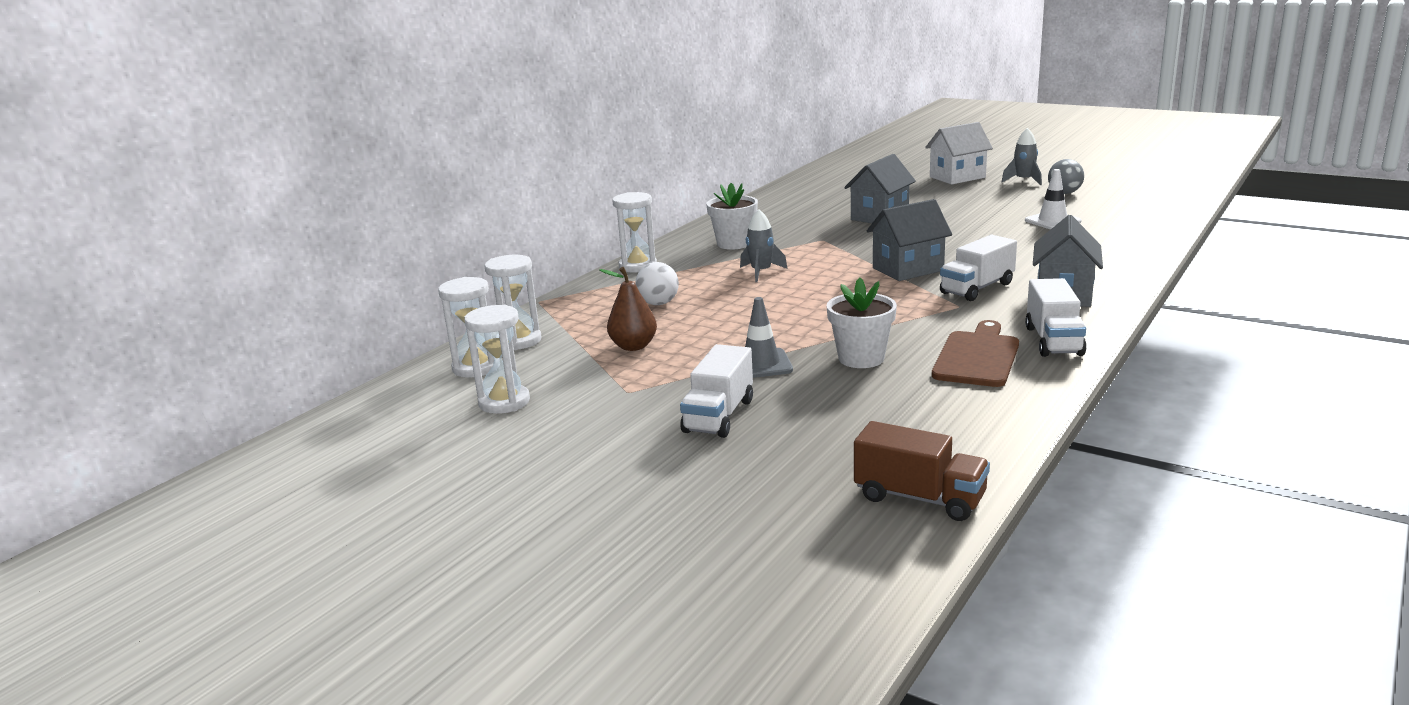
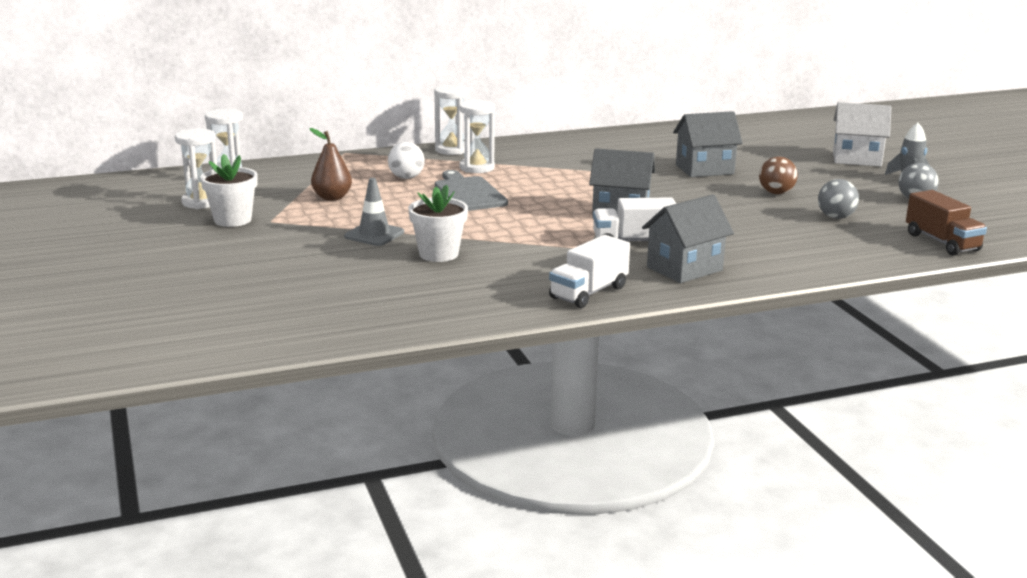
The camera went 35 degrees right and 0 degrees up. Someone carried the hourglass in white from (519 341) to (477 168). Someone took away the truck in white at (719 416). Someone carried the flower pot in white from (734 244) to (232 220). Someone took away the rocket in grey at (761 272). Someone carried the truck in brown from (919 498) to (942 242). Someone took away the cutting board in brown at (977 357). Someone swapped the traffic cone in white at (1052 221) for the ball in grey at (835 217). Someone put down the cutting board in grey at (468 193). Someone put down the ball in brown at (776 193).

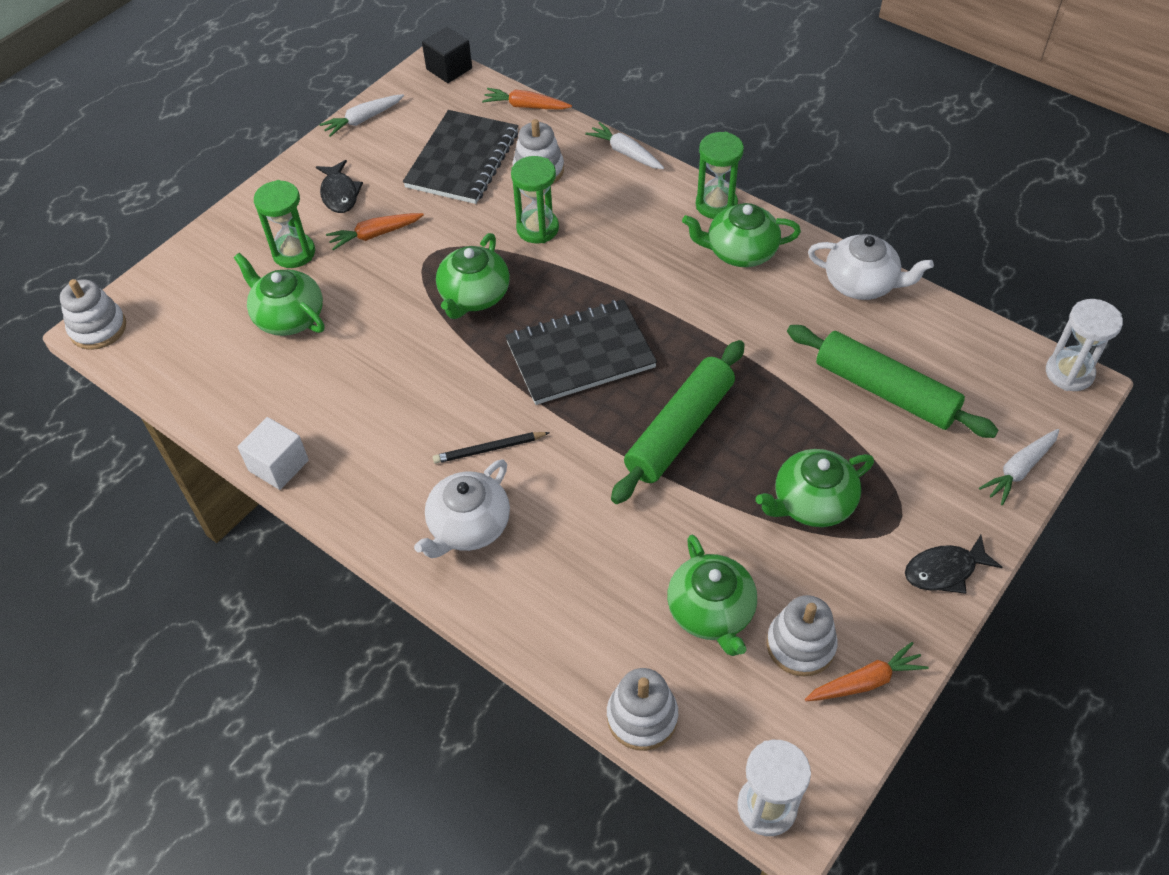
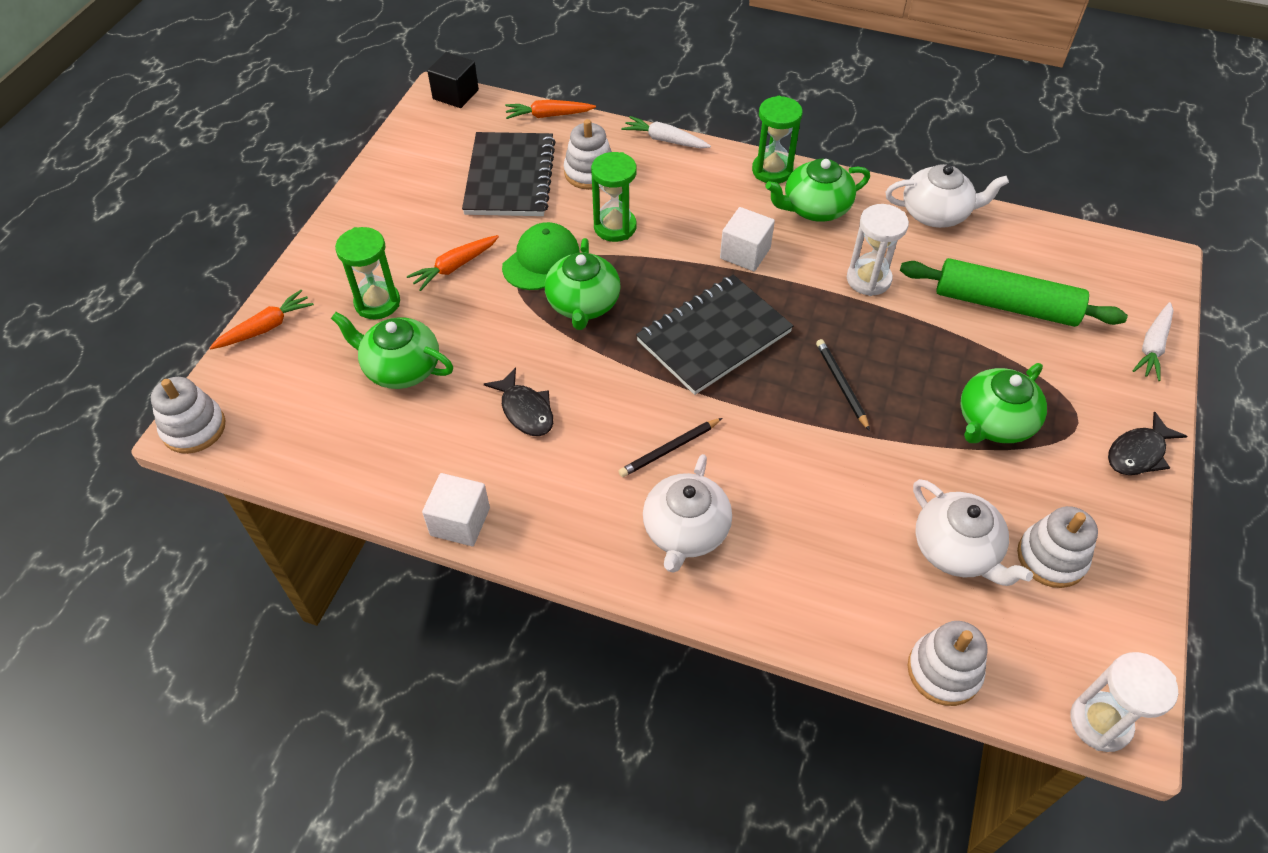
The camera went 20 degrees left and 0 degrees up. Someone carried the fish in black from (339 193) to (525 410). Someone took away the carrot in white at (363 120). Someone swapped the rolling pin in green at (679 430) for the pencil in black at (841 385). Someone repainted the teapot in green at (711 612), which became the teapot in white at (956 550). Someone carried the carrot in orange from (865 681) to (265 328). Someone carried the hourglass in white from (1069 373) to (868 279). Someone put down the cap in green at (541 260). Someone put down the cube in white at (745 253).

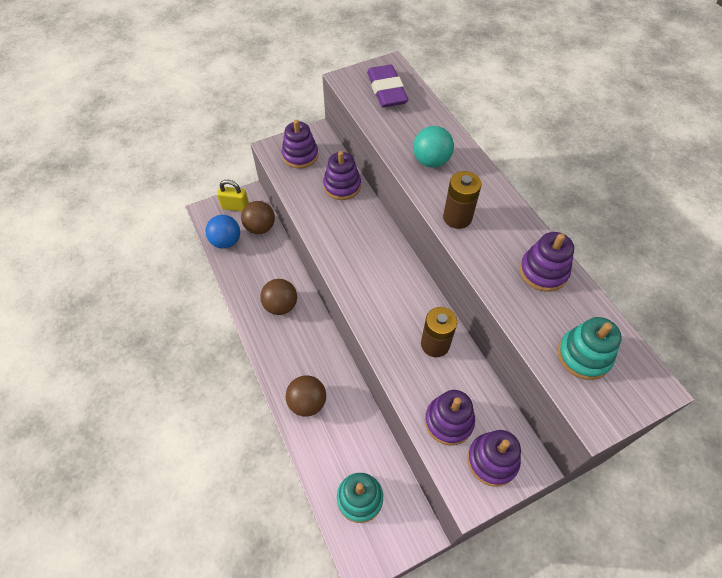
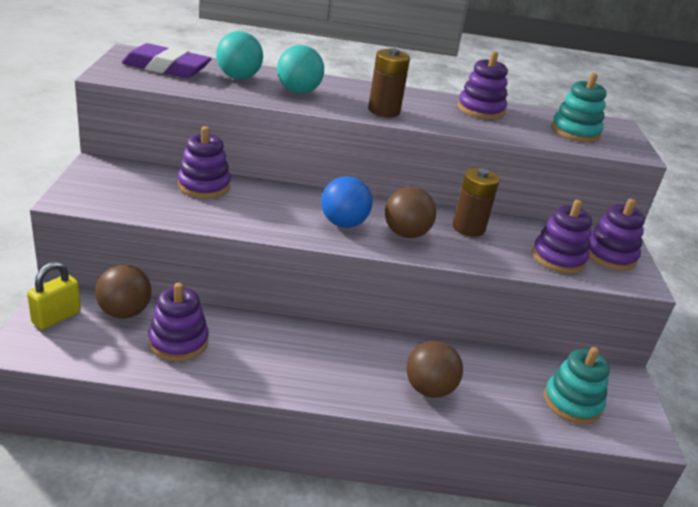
The camera went 65 degrees left and 25 degrees down. Someone carried the ball in blue from (226 241) to (343 223). Someone carried the ball in brown from (281 306) to (406 234). Someone carried the stacking toy in purple from (300 155) to (178 342). Someone put down the ball in turquoise at (238 77).

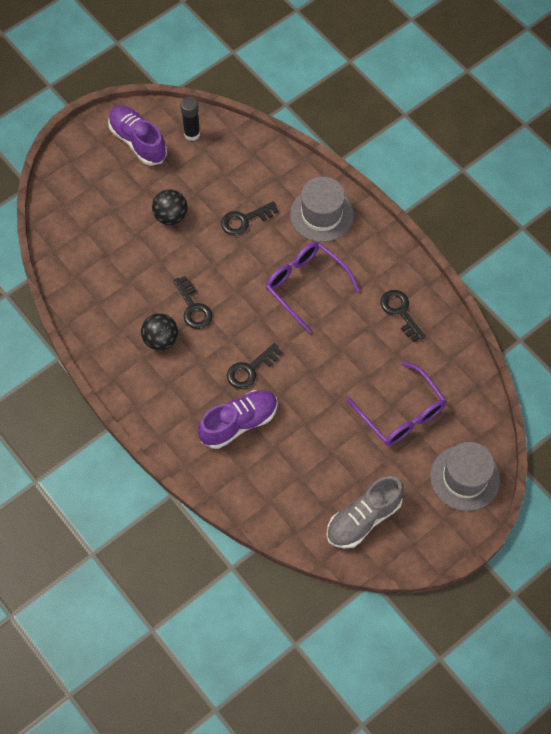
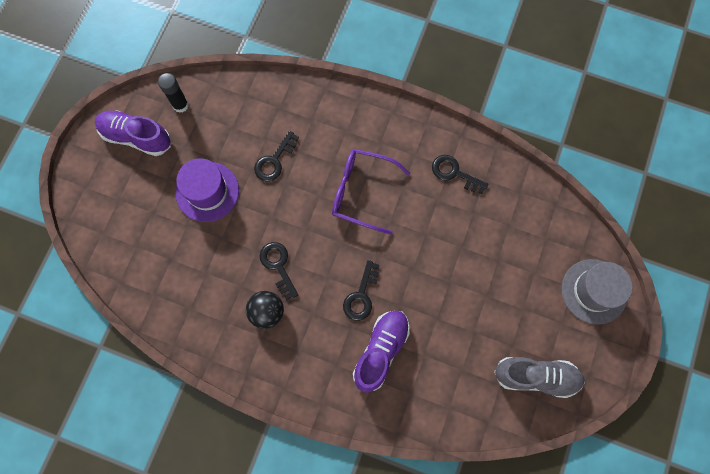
The camera went 30 degrees left and 10 degrees up. Someone swapped the ball in black at (171 216) for the hat in purple at (207 191). Someone rotated the key in black at (193 307) by 150 degrees counterclockwise. Someone took away the hat in grey at (321 214). Someone rotated the shoe in grey at (363 519) by 105 degrees counterclockwise. Someone took away the glasses in purple at (401 413).

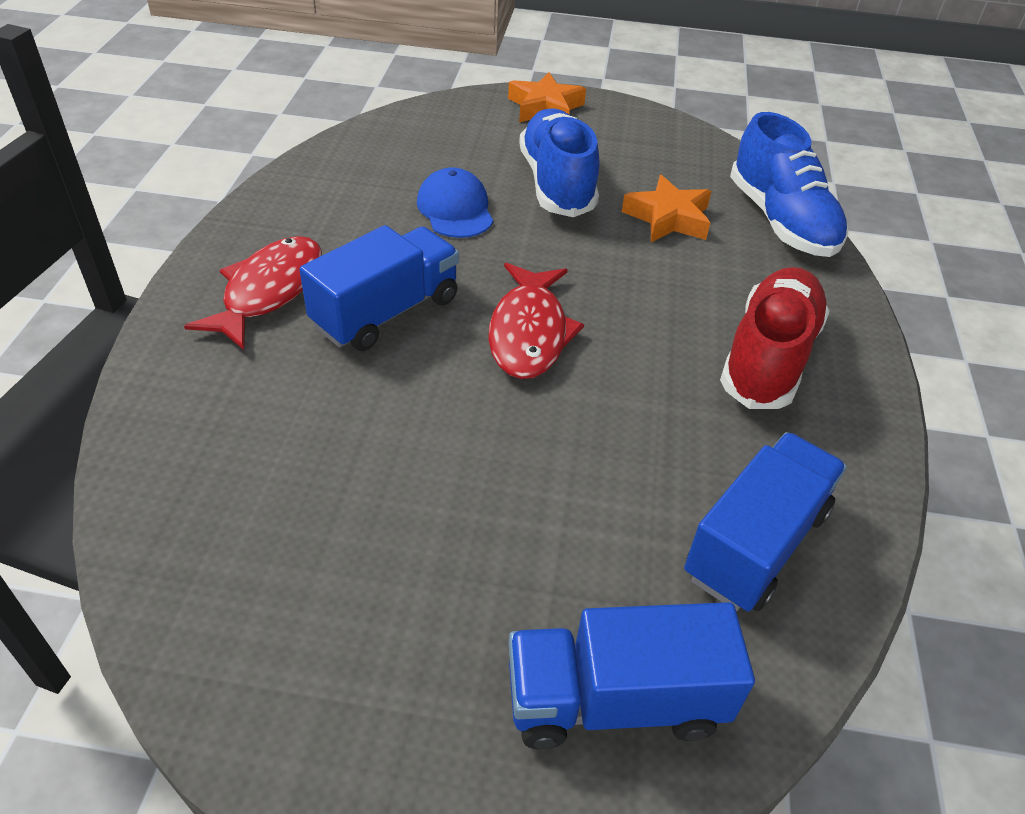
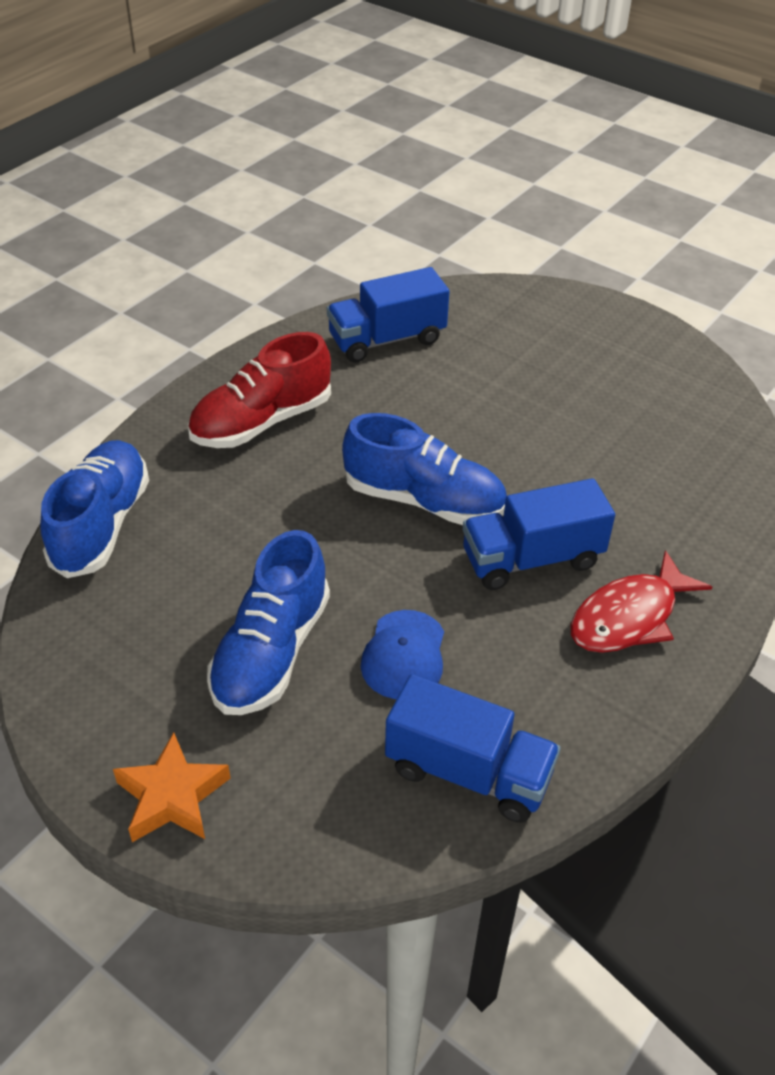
The camera went 150 degrees left and 0 degrees up. Someone swapped the fish in red at (529 333) for the shoe in blue at (424 500). Someone carried the truck in blue from (615 700) to (468 772). Someone took away the star in orange at (668 218).

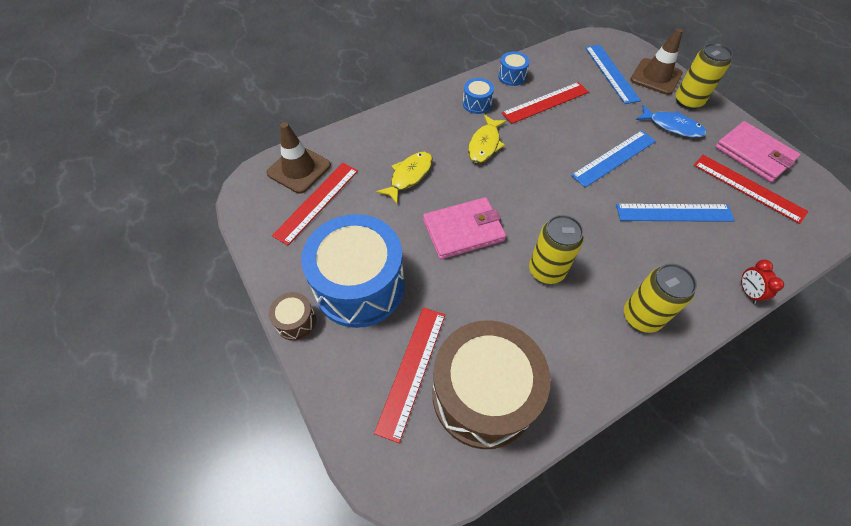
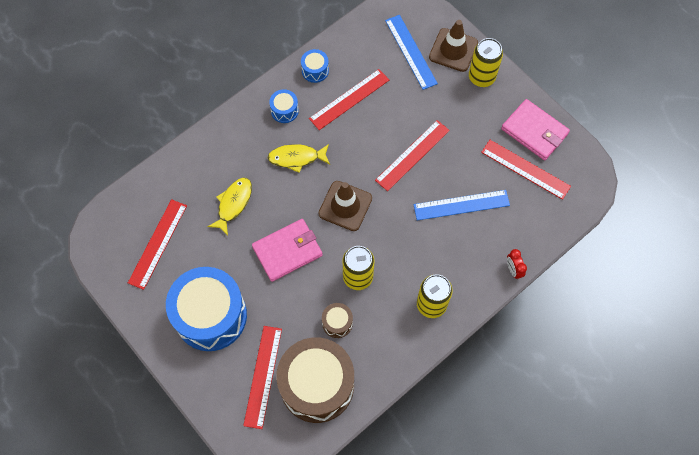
The camera went 10 degrees left and 10 degrees up. Someone carried the traffic cone in brown from (299 169) to (345 206). Someone carried the drum in brown from (296 321) to (337 323). Someone rotated the fish in yellow at (485 144) by 75 degrees clockwise. Someone repainted the ruler in blue at (614 158), which became the ruler in red at (412 155). Someone took away the fish in blue at (672 126).

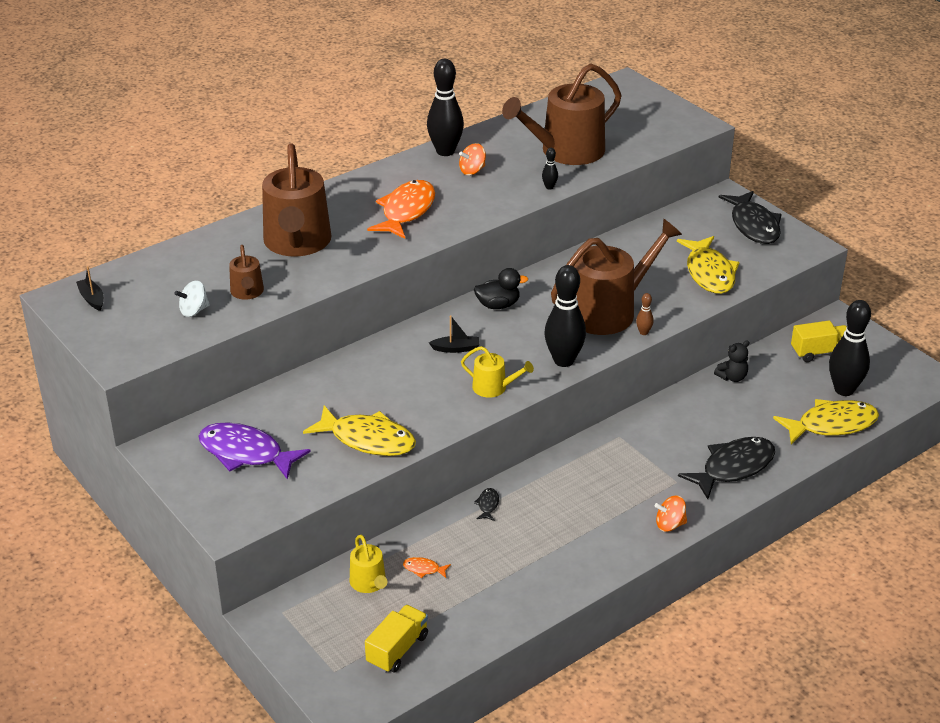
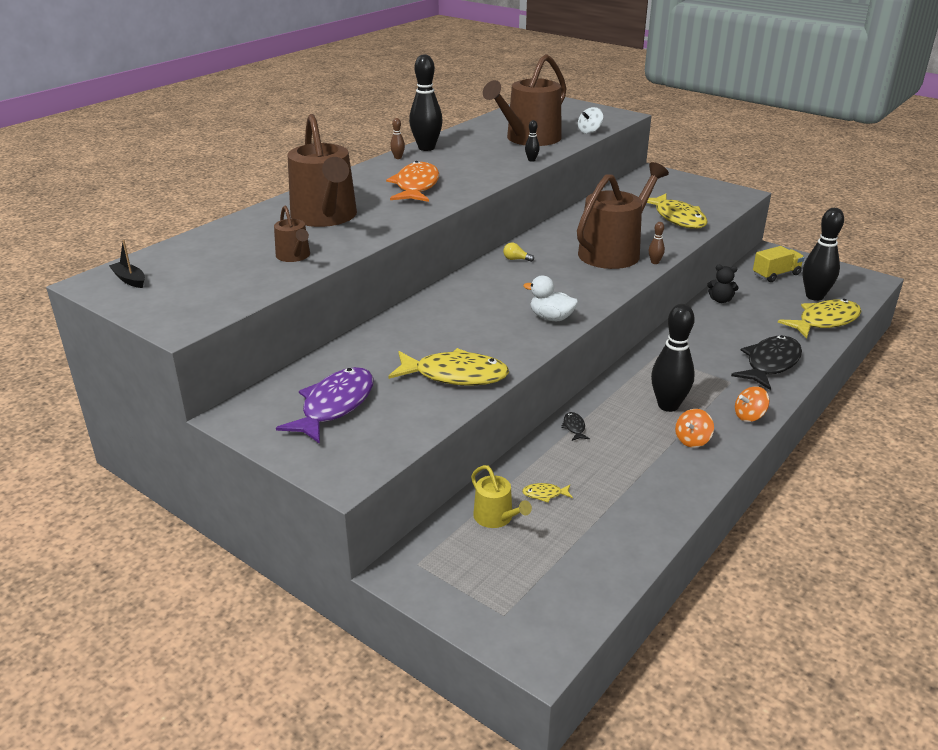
The camera went 15 degrees left and 5 degrees down. Someone carried the spinning top in white from (194 311) to (589 131). Someone rotated the fish in purple at (246 453) by 105 degrees clockwise. Someone took away the truck in yellow at (397 649). Someone repainted the fish in orange at (424 569), which became the fish in yellow at (544 494). Someone took away the boat in black at (456 348). Someone carried the spinning top in orange from (472 171) to (692 440). Someone swapped the watering can in yellow at (493 388) for the duck in white at (551 318). Someone swapped the duck in black at (498 305) for the light bulb in yellow at (516 259). Someone carried the bowling pin in black from (563 360) to (668 405). Someone rotated the teddy bear in black at (732 377) by 60 degrees clockwise. Someone took away the fish in black at (753 225). Someone put down the bowling pin in brown at (398 157).

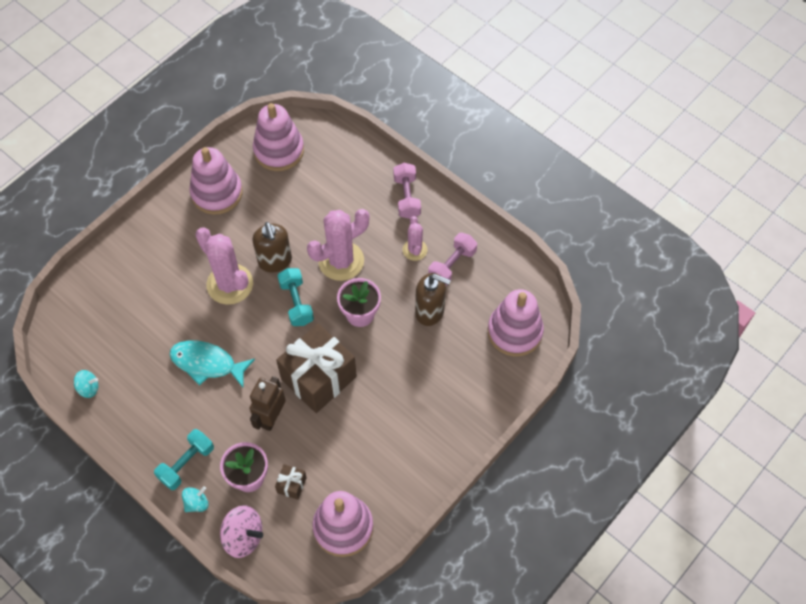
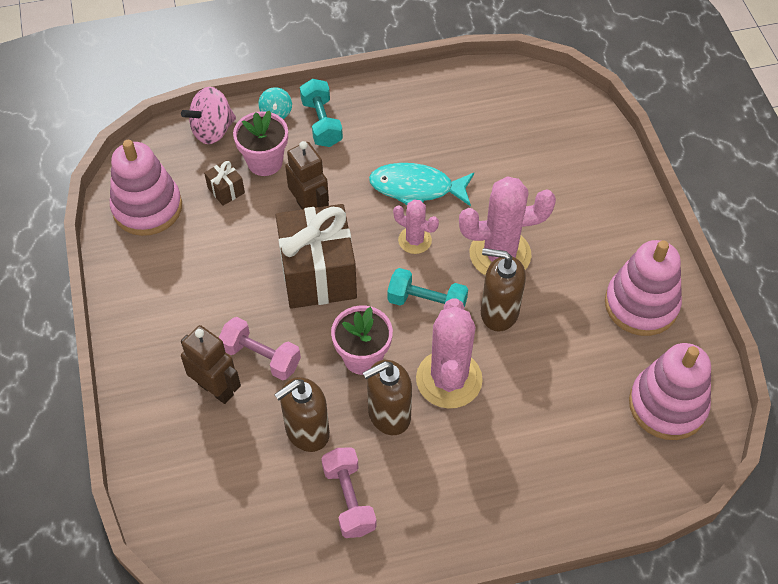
The camera went 125 degrees right and 5 degrees down. Someone took away the spinning top in turquoise at (88 388). Someone rotated the fish in turquoise at (207 363) by 135 degrees counterclockwise. Someone carried the dumbbell in pink from (407 197) to (261 357). Someone carried the cactus in pink from (414 250) to (415 240). Someone took away the stacking toy in pink at (514 332). Someone put down the robot in brown at (216 389). Someone put down the soap dispenser in brown at (388 415).

